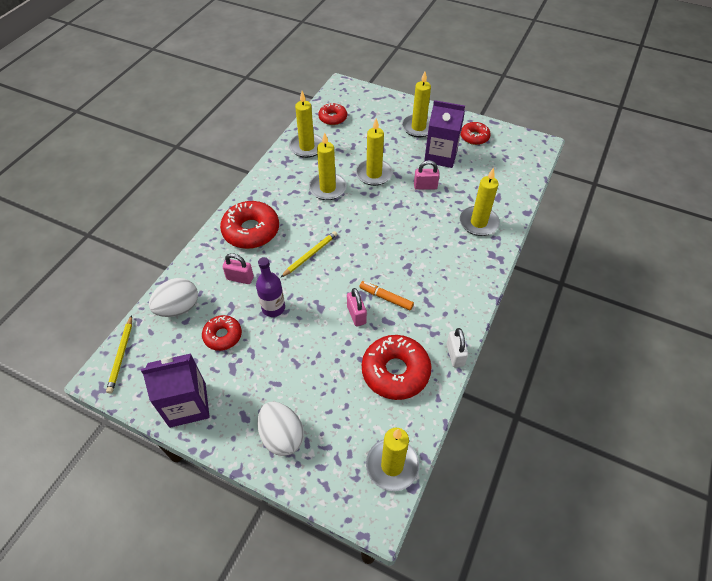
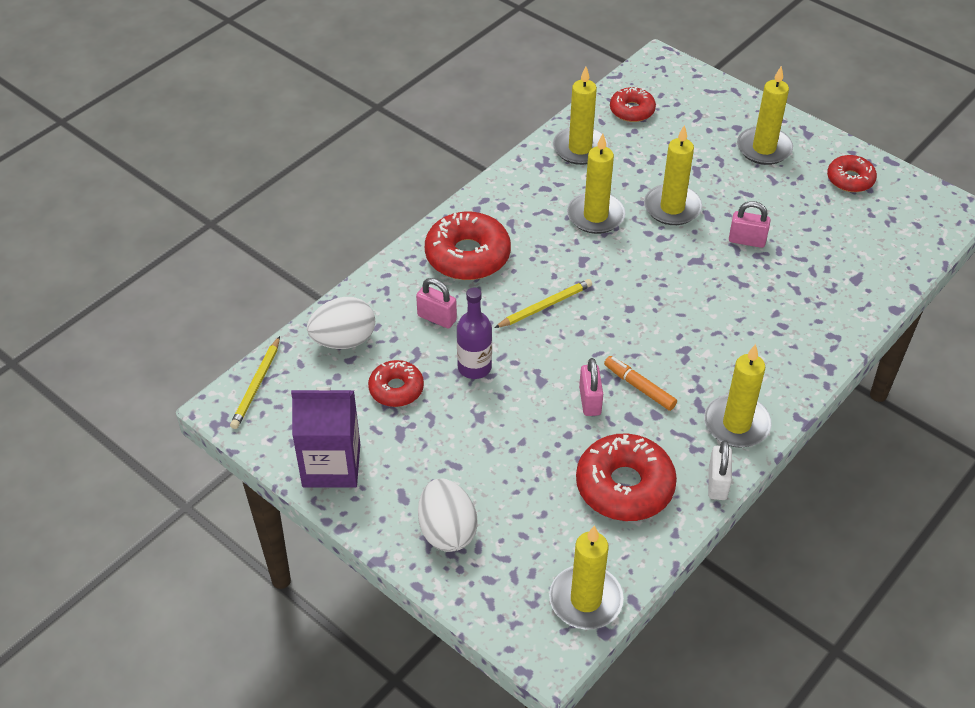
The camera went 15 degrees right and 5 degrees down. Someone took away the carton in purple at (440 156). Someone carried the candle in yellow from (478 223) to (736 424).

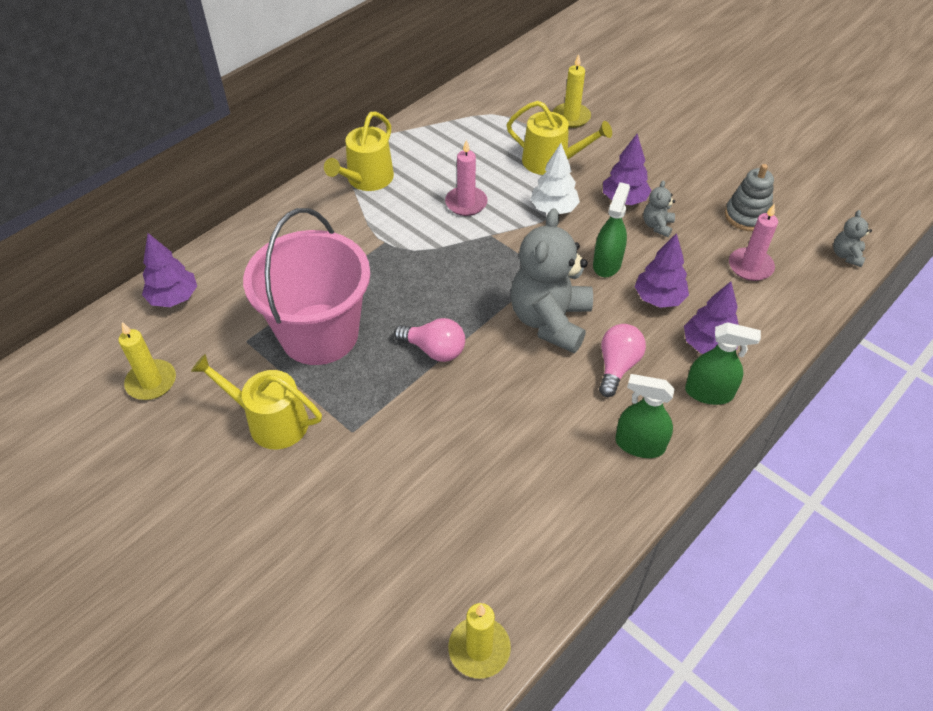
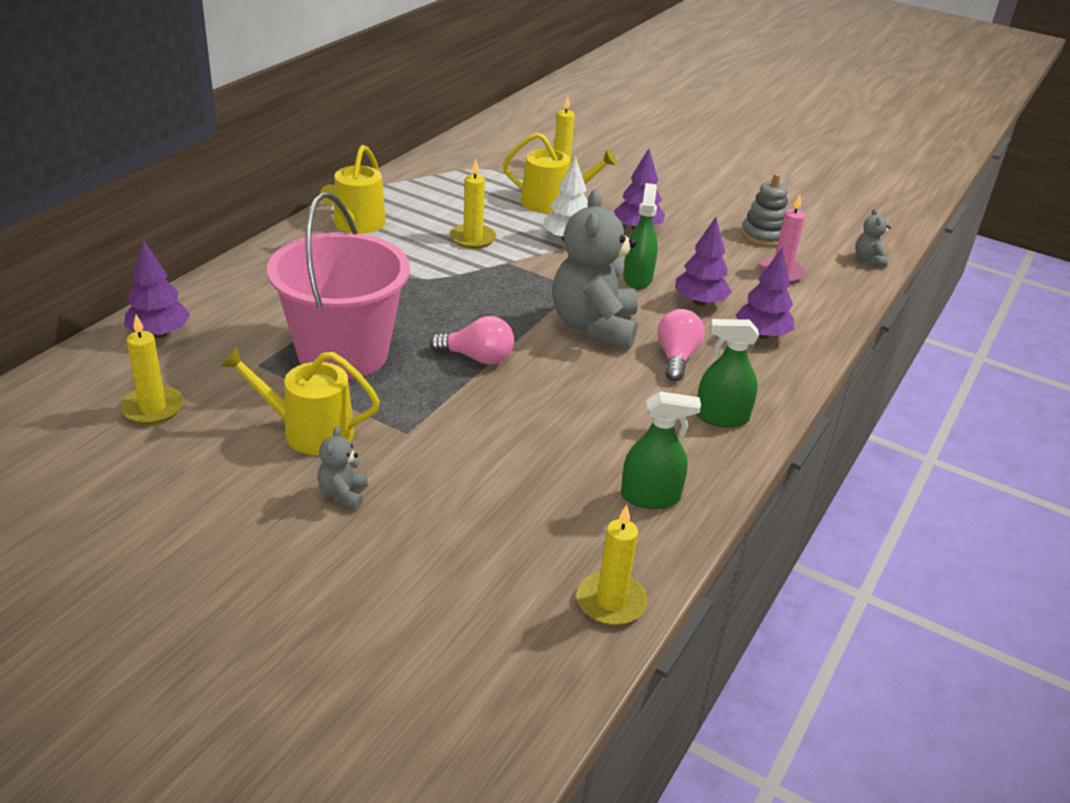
The camera went 15 degrees left and 15 degrees down. Someone repainted the candle in pink at (466 203), which became the candle in yellow at (472 238). Someone carried the teddy bear in grey from (657 226) to (343 494). Someone carried the spray bottle in green from (709 392) to (650 497).

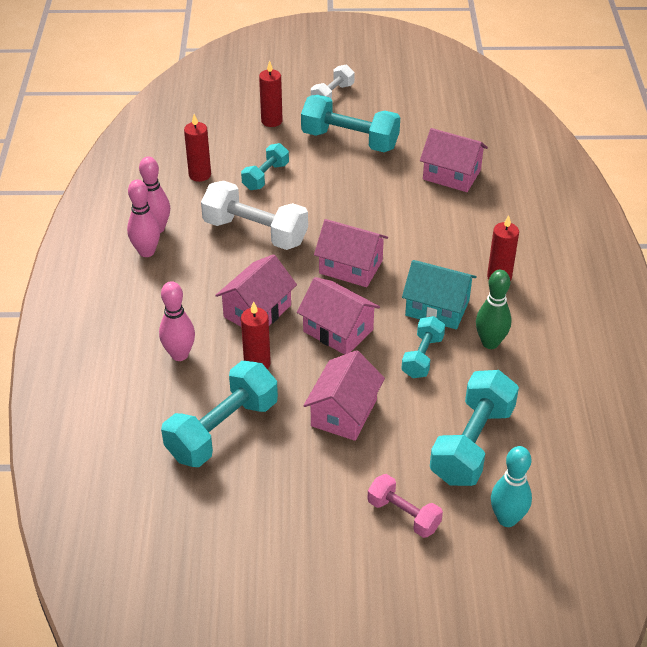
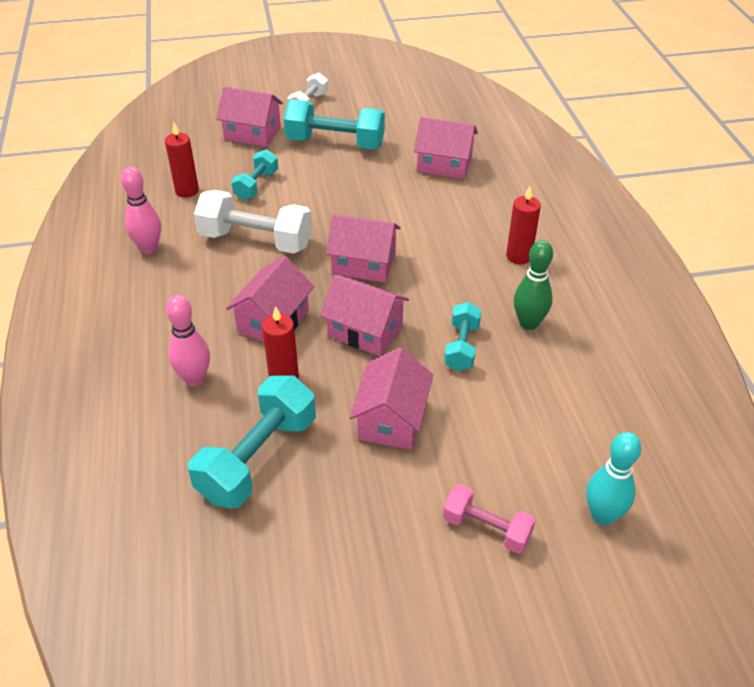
The camera went 10 degrees left and 0 degrees up. Someone took away the bowling pin in pink at (146 252). Someone swapped the candle in red at (271 121) for the house in pink at (252 133). Someone took away the house in turquoise at (437 308). Someone took away the dumbbell in turquoise at (472 444).

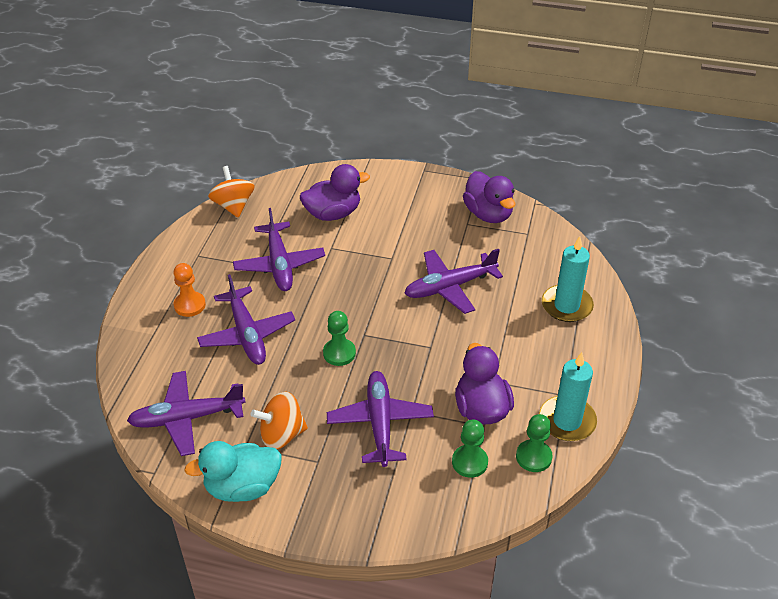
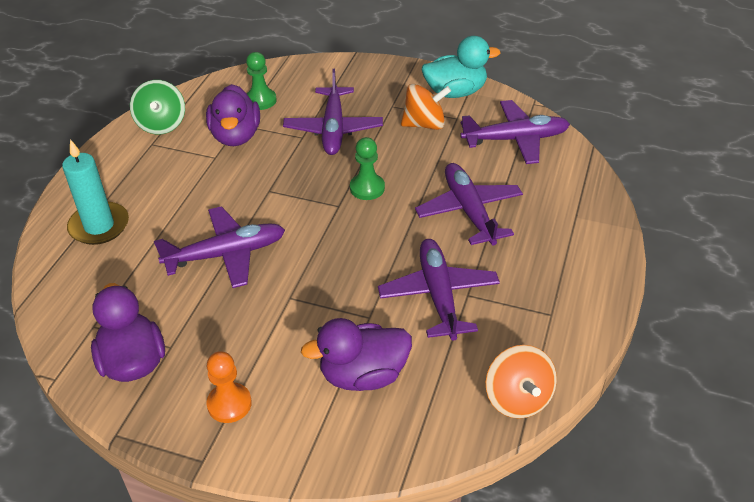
The camera went 175 degrees left and 0 degrees up. Someone carried the pawn in orange from (190 305) to (229 404). Someone took away the pawn in green at (533 457). Someone swapped the candle in turquoise at (567 421) for the spinning top in green at (161 124).

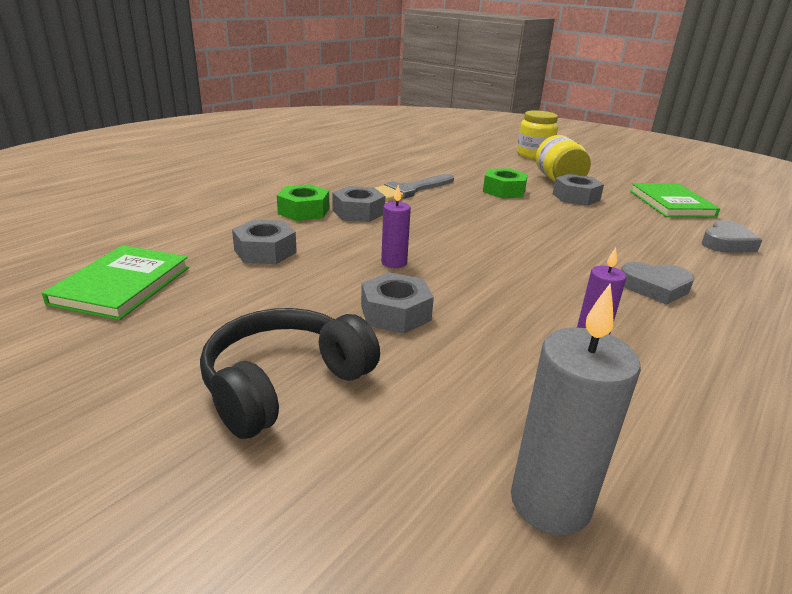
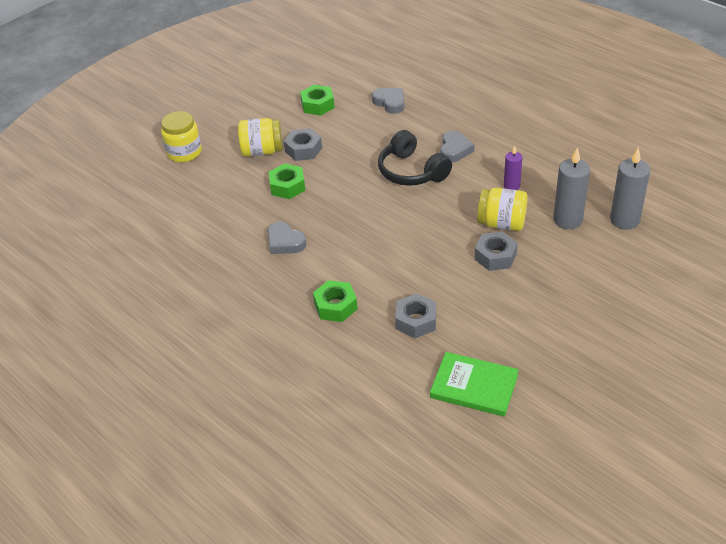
The camera went 80 degrees left and 15 degrees up. Someone carried the headphones in black from (284 384) to (411 171). Someone took away the nut in grey at (358 212). Someone swapped the brush in grey at (409 190) for the heart in grey at (285 242). Someone took away the candle in purple at (394 262). Someone swapped the book in green at (671 203) for the nut in green at (318 105). Someone put down the jar in yellow at (501 223). Someone put down the candle in grey at (567 220).

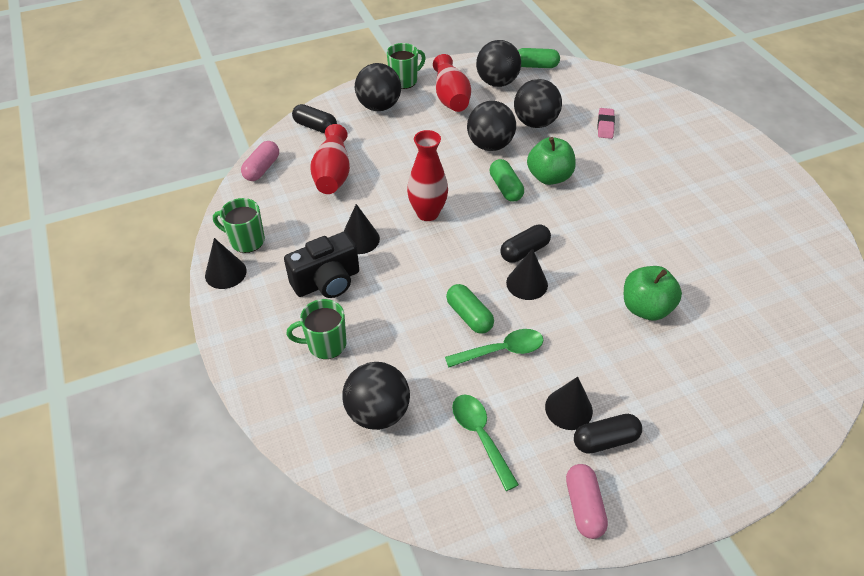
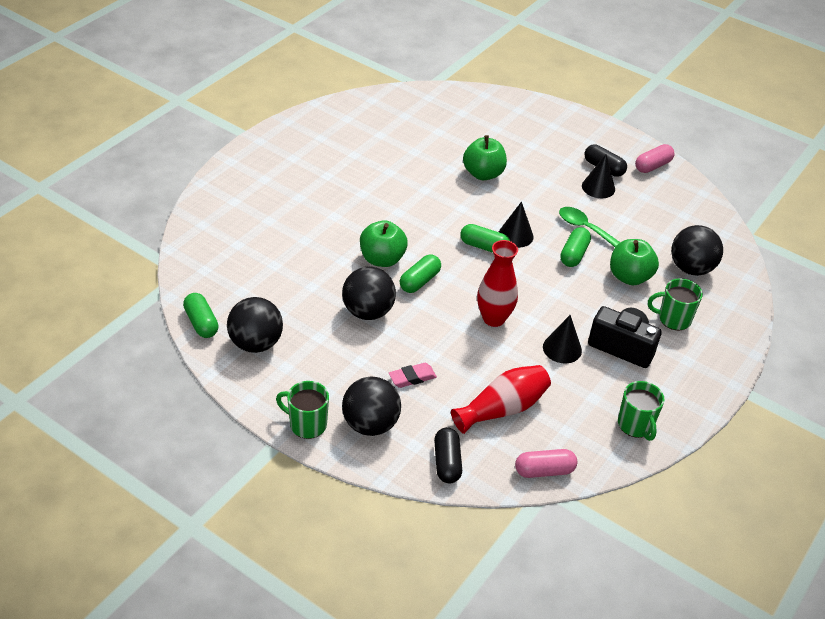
The camera went 125 degrees left and 5 degrees down. Someone took away the cone in black at (225 273). Someone rotated the mug in green at (325 344) by 135 degrees clockwise. Someone took away the vase in red at (451 97). Someone took away the spoon in green at (480 436). Someone repainted the capsule in black at (524 251), which became the capsule in green at (484 246). Someone took away the ball in black at (535 123). Someone carried the eraser in pink from (605 126) to (412 378). Someone put down the apple in green at (629 277).

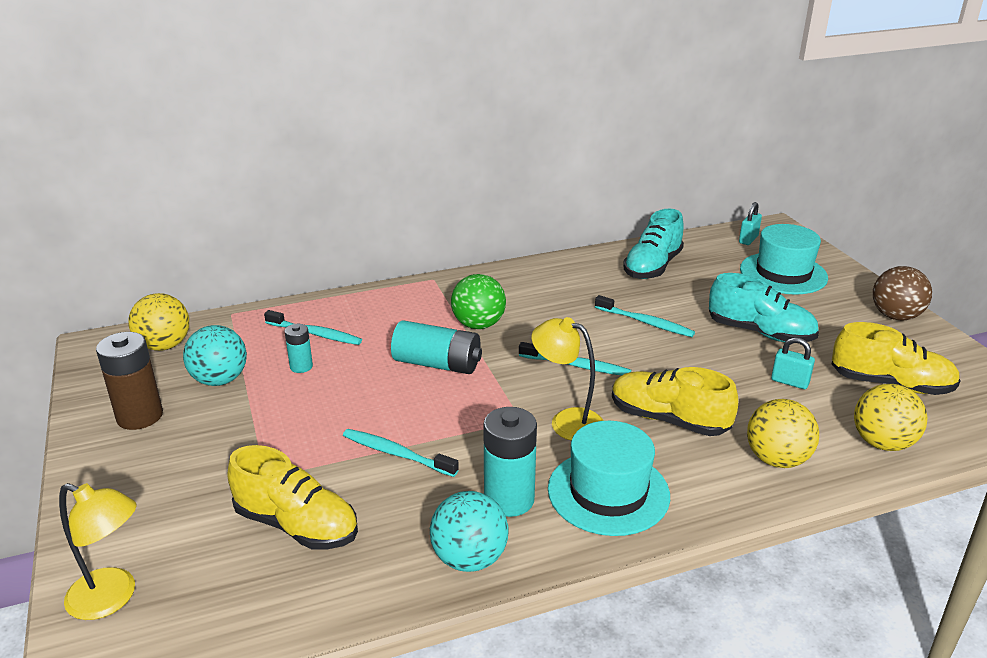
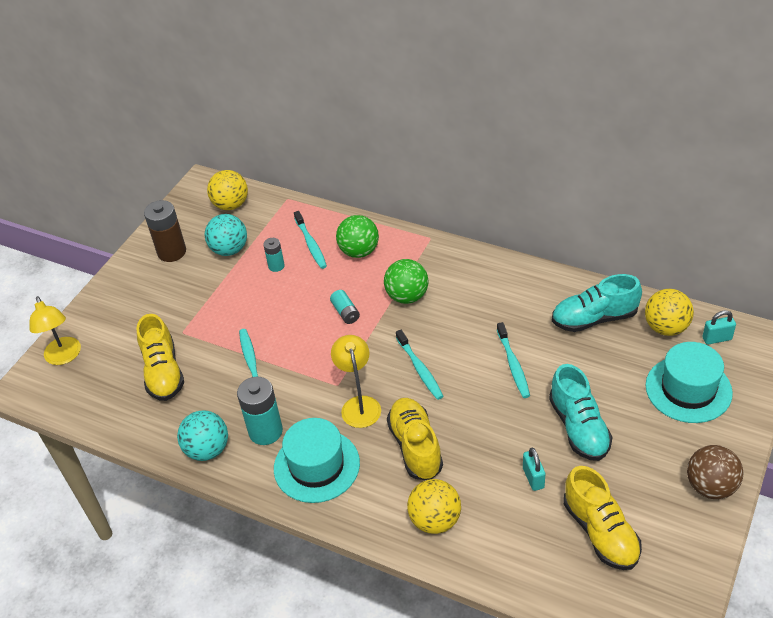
The camera went 50 degrees right and 15 degrees up. Someone scaled the battery in turquoise at (437 364) by 0.55. Someone carried the ball in yellow from (882 443) to (666 327). Someone put down the ball in green at (359 251).

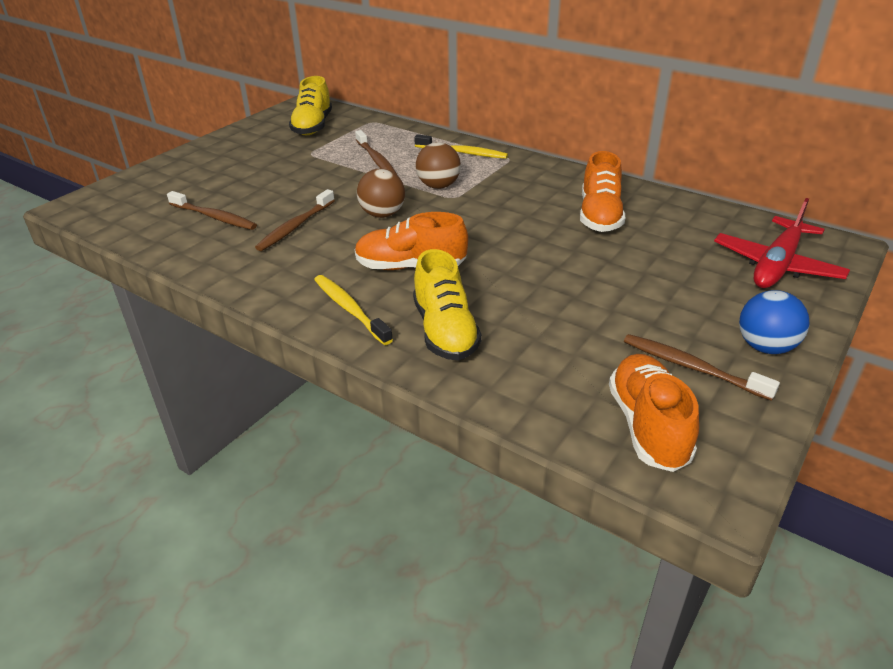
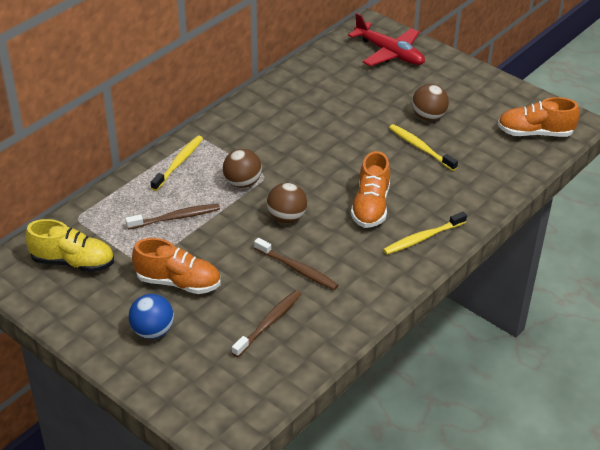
The camera went 85 degrees left and 5 degrees up. Someone took away the shoe in yellow at (445 331). Someone carried the shoe in orange from (599 216) to (178 282). Someone took away the toothbrush in brown at (691 367). Someone carried the ball in blue from (765 347) to (152 331). Someone put down the toothbrush in yellow at (420 148). Someone put down the ball in brown at (428 116).

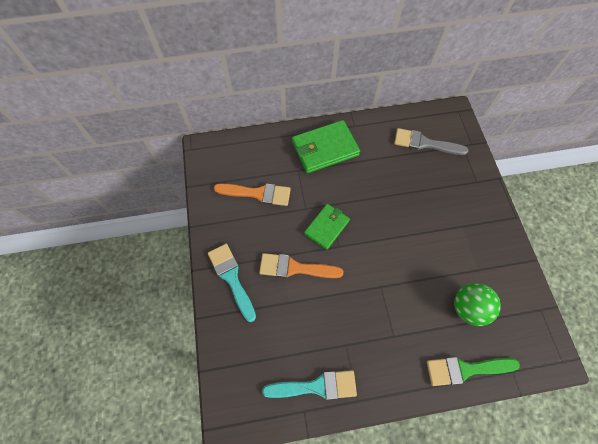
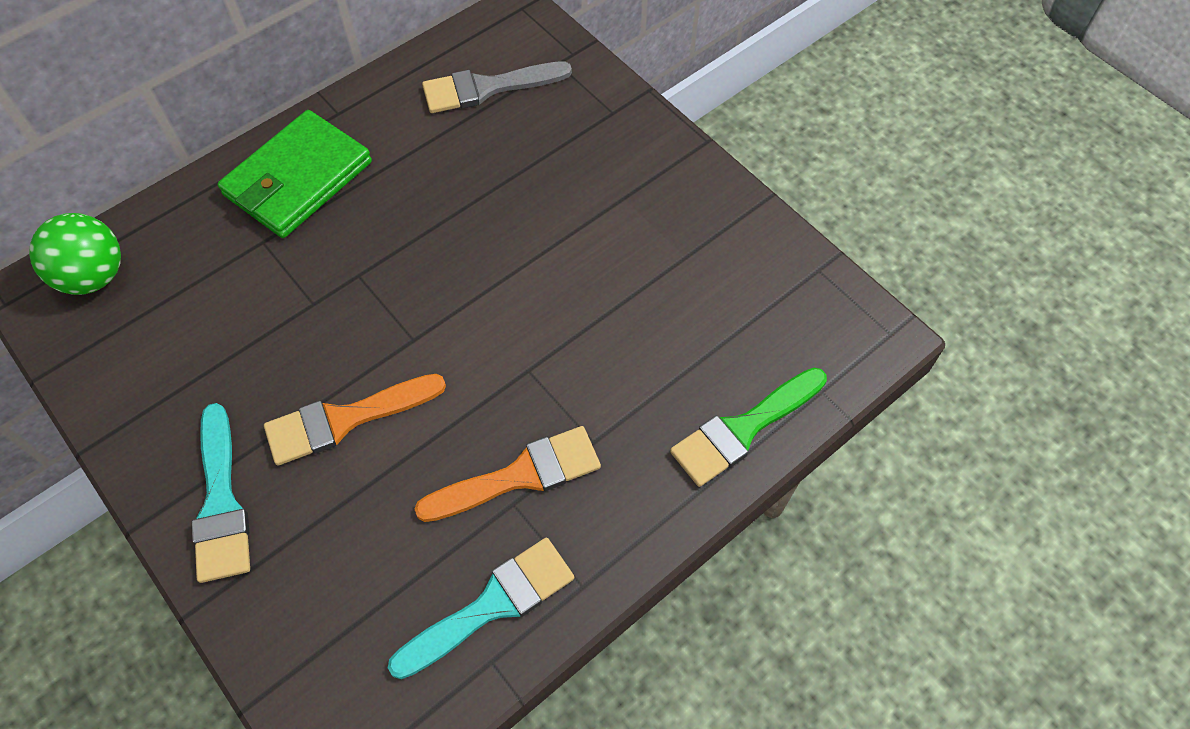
The camera went 30 degrees left and 5 degrees down. Someone rotated the brush in turquoise at (231 278) by 135 degrees counterclockwise. Someone carried the brush in orange from (257 193) to (520 475). Someone took away the wallet in green at (327 227). Someone carried the ball in green from (468 308) to (94 276).

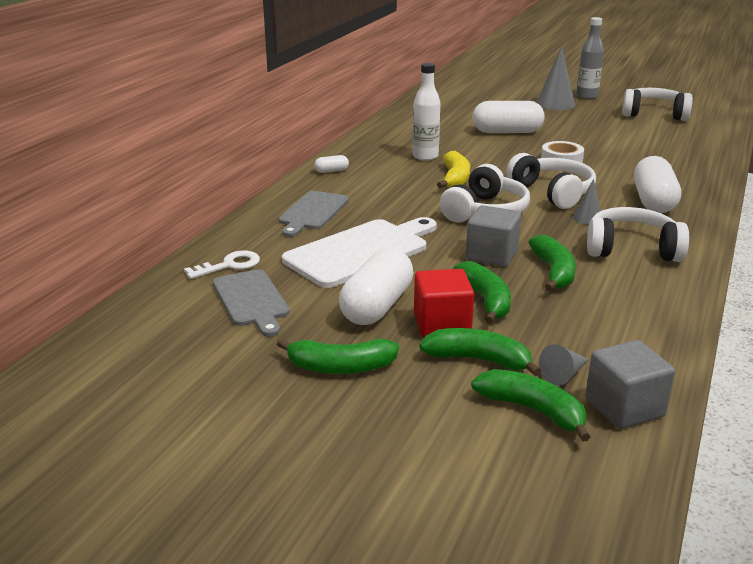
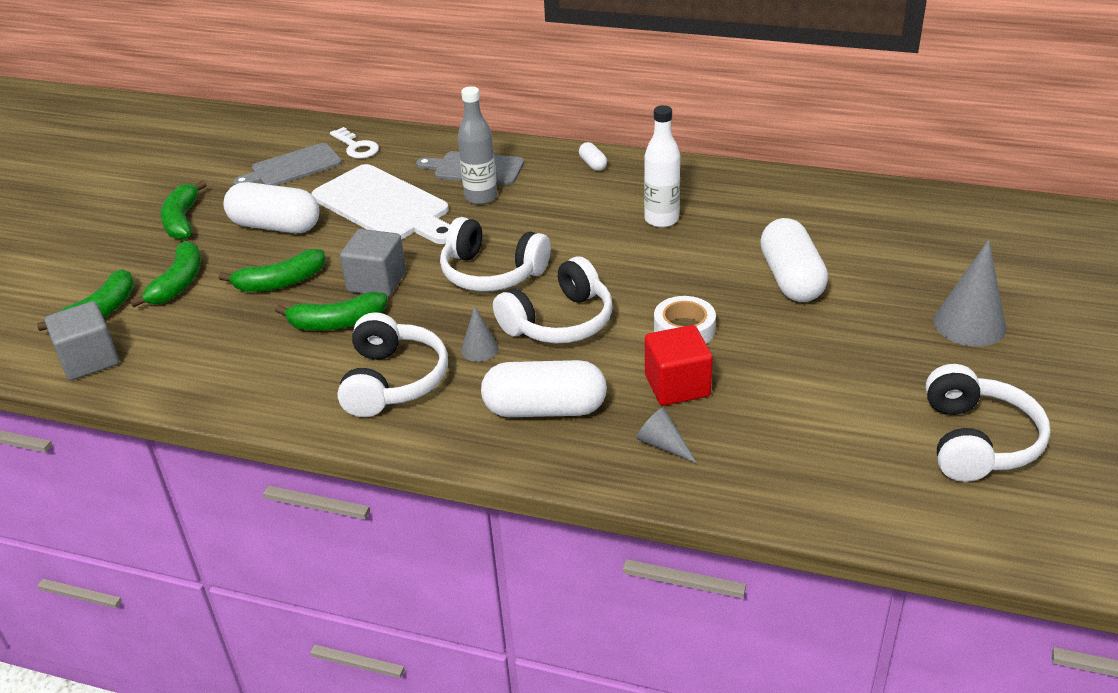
The camera went 85 degrees right and 10 degrees up. Someone carried the cube in red from (442 324) to (677 385). Someone took away the banana in yellow at (455 178). Someone carried the cone in grey from (564 374) to (663 445). Someone carried the bottle in grey from (586 96) to (481 197).

